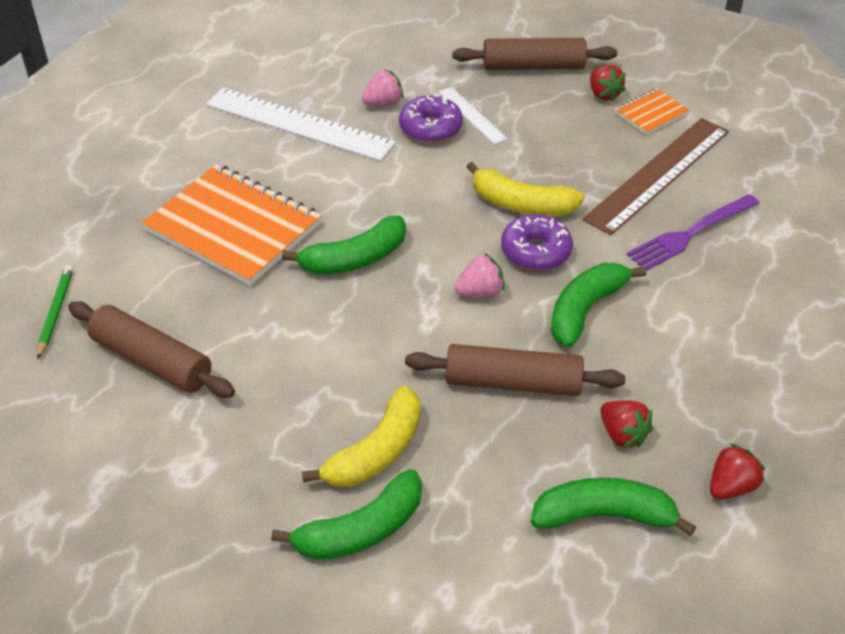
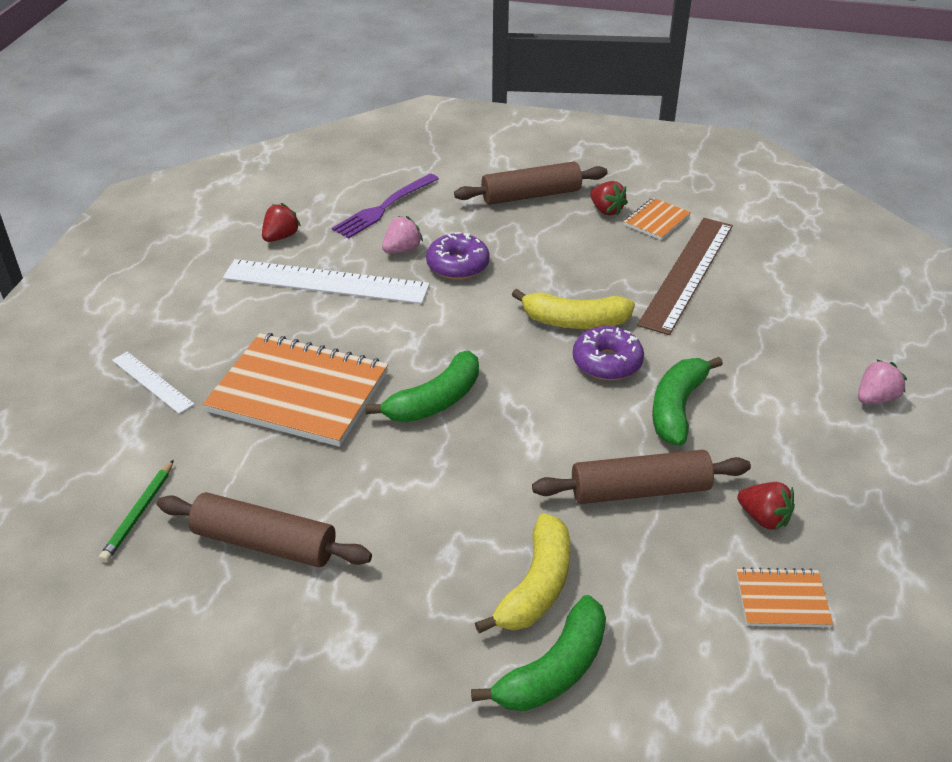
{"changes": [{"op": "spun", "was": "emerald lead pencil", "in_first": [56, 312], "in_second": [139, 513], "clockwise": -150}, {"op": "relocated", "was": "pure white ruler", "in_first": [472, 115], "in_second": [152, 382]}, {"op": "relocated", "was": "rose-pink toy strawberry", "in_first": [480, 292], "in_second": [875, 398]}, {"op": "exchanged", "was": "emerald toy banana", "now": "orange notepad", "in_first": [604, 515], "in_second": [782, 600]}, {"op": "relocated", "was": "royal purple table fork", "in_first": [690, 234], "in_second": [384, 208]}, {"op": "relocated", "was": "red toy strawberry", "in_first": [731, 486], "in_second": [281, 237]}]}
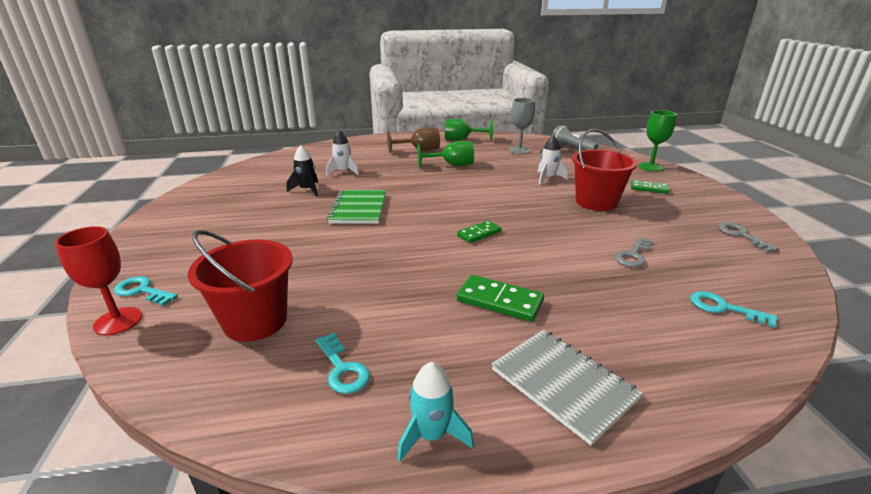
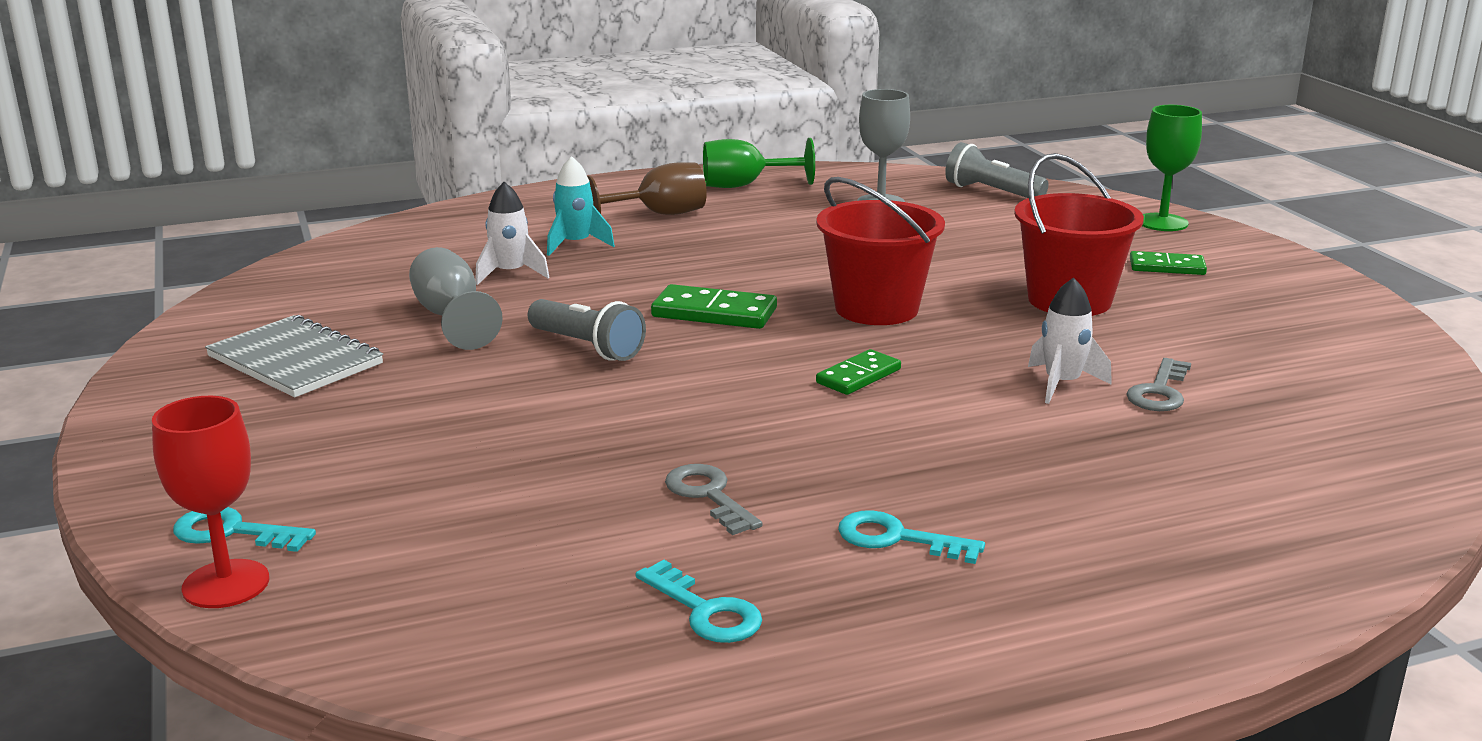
{"changes": [{"op": "relocated", "was": "red pail", "in_first": [255, 321], "in_second": [876, 309]}, {"op": "exchanged", "was": "black toy rocket", "now": "ash-grey goblet", "in_first": [307, 190], "in_second": [451, 317]}, {"op": "exchanged", "was": "emerald notepad", "now": "ash-grey torch", "in_first": [358, 208], "in_second": [587, 347]}, {"op": "relocated", "was": "aqua toy rocket", "in_first": [432, 435], "in_second": [576, 244]}, {"op": "missing", "was": "emerald goblet", "in_first": [452, 165]}, {"op": "relocated", "was": "emerald domino piece", "in_first": [499, 301], "in_second": [714, 313]}, {"op": "relocated", "was": "ash-grey notepad", "in_first": [563, 384], "in_second": [295, 360]}, {"op": "relocated", "was": "pure white toy rocket", "in_first": [548, 178], "in_second": [1062, 384]}, {"op": "relocated", "was": "aqua latchkey", "in_first": [724, 308], "in_second": [897, 539]}, {"op": "relocated", "was": "ash-grey latchkey", "in_first": [741, 235], "in_second": [709, 496]}]}
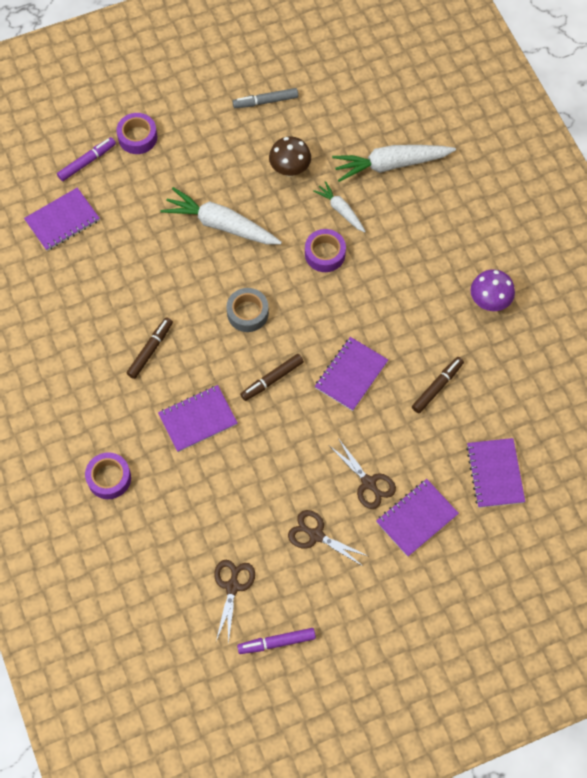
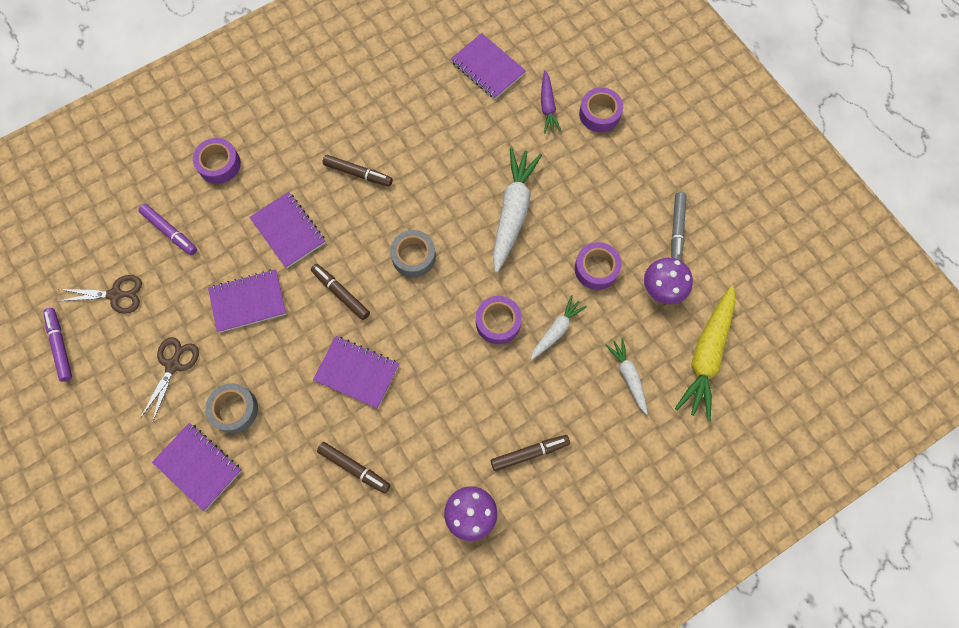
{"changes": [{"op": "relocated", "was": "royal purple felt pen", "in_first": [87, 162], "in_second": [170, 231]}, {"op": "spun", "was": "ash-grey felt pen", "in_first": [266, 101], "in_second": [677, 229], "clockwise": -150}, {"op": "exchanged", "was": "dark brown mushroom", "now": "royal purple tape", "in_first": [290, 169], "in_second": [596, 269]}, {"op": "exchanged", "was": "dark brown scissors", "now": "ash-grey tape", "in_first": [368, 483], "in_second": [234, 409]}, {"op": "size", "was": "pure white root vegetable", "in_first": [391, 165], "in_second": [628, 376], "ratio": 0.56}, {"op": "relocated", "was": "royal purple notepad", "in_first": [495, 473], "in_second": [248, 302]}, {"op": "appeared", "now": "dark brown felt pen", "in_second": [529, 453]}, {"op": "appeared", "now": "royal purple root vegetable", "in_second": [547, 106]}, {"op": "appeared", "now": "royal purple mushroom", "in_second": [662, 289]}, {"op": "appeared", "now": "yellow root vegetable", "in_second": [706, 355]}]}
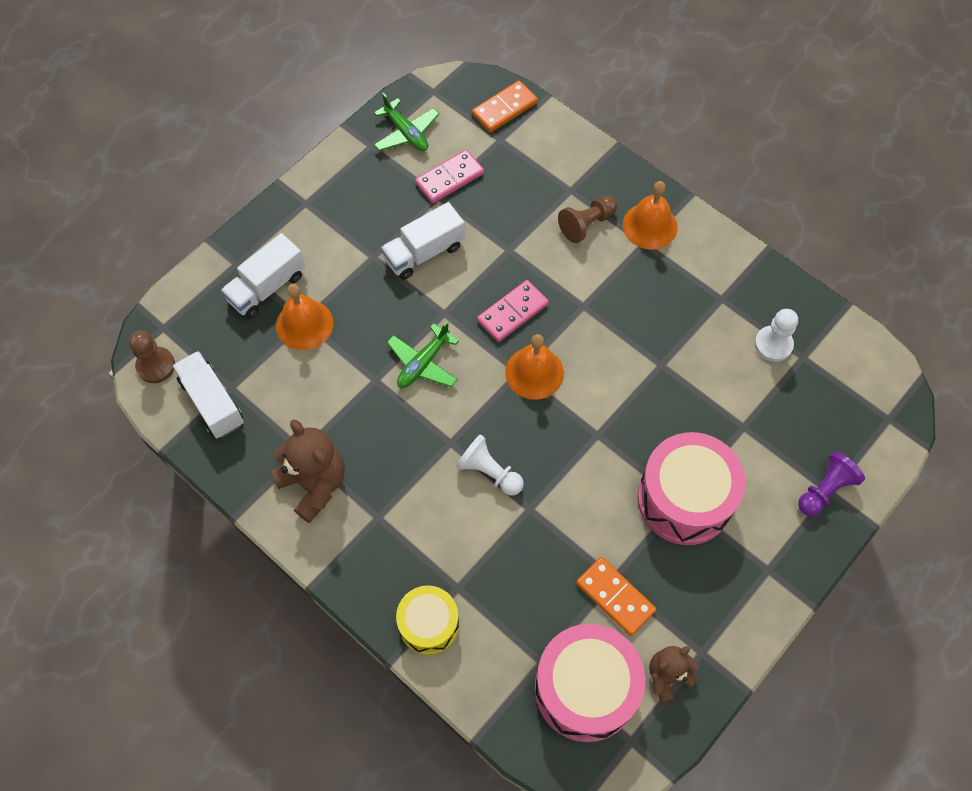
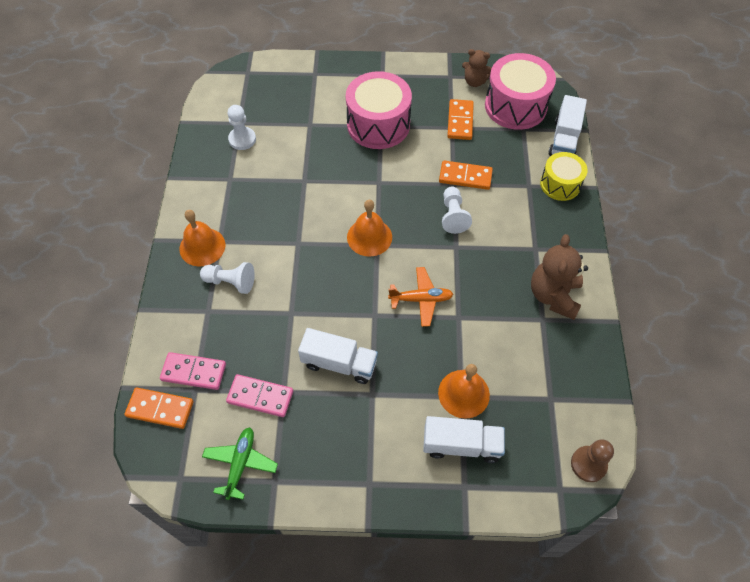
{"changes": [{"op": "relocated", "was": "pure white truck", "in_first": [212, 402], "in_second": [564, 139]}, {"op": "colour", "was": "emerald toy plane", "now": "orange toy plane", "in_first": [423, 363], "in_second": [421, 299]}, {"op": "relocated", "was": "rose-pink domino piece", "in_first": [513, 312], "in_second": [194, 372]}, {"op": "colour", "was": "dark brown chess pawn", "now": "pure white chess pawn", "in_first": [587, 224], "in_second": [230, 282]}, {"op": "missing", "was": "royal purple chess pawn", "in_first": [825, 490]}, {"op": "appeared", "now": "orange domino piece", "in_second": [465, 177]}]}
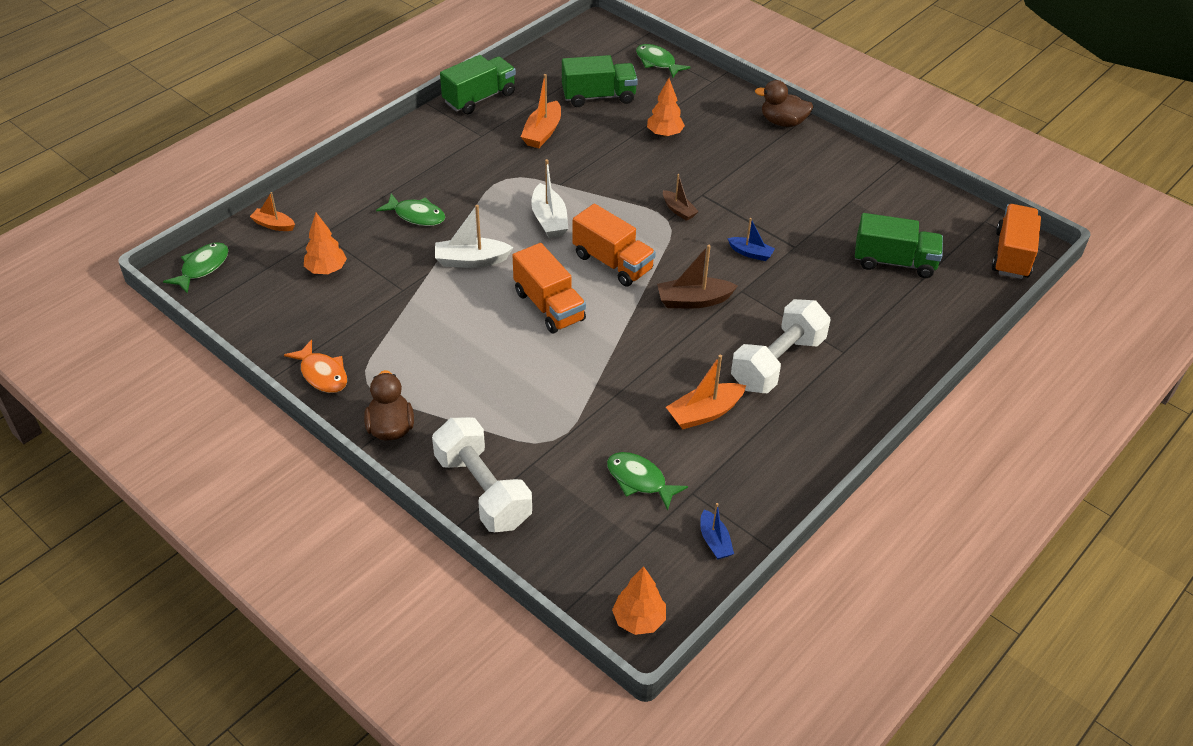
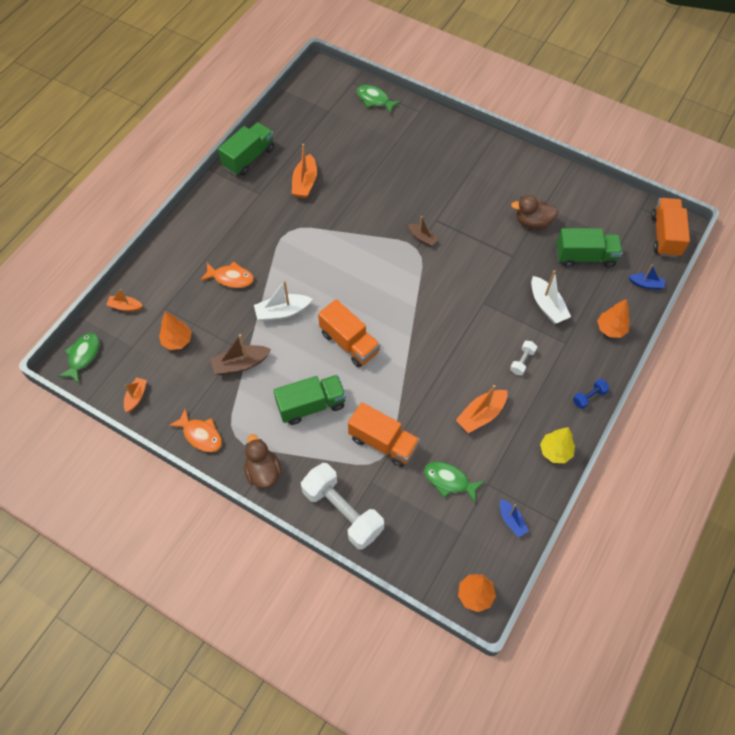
{"changes": [{"op": "colour", "was": "emerald toy fish", "now": "orange toy fish", "in_first": [416, 215], "in_second": [231, 278]}, {"op": "relocated", "was": "pure white sailboat", "in_first": [549, 220], "in_second": [547, 306]}, {"op": "relocated", "was": "emerald truck", "in_first": [598, 97], "in_second": [311, 405]}, {"op": "relocated", "was": "orange truck", "in_first": [612, 262], "in_second": [383, 442]}, {"op": "relocated", "was": "orange tree", "in_first": [664, 134], "in_second": [610, 329]}, {"op": "relocated", "was": "dark brown sailboat", "in_first": [693, 300], "in_second": [240, 364]}, {"op": "relocated", "was": "royal blue sailboat", "in_first": [750, 253], "in_second": [646, 284]}, {"op": "size", "was": "pure white hand weight", "in_first": [777, 363], "in_second": [522, 361], "ratio": 0.44}, {"op": "relocated", "was": "dark brown rubber duck", "in_first": [783, 122], "in_second": [533, 222]}, {"op": "appeared", "now": "orange sailboat", "in_second": [136, 397]}, {"op": "appeared", "now": "yellow tree", "in_second": [555, 451]}, {"op": "appeared", "now": "royal blue hand weight", "in_second": [589, 397]}]}
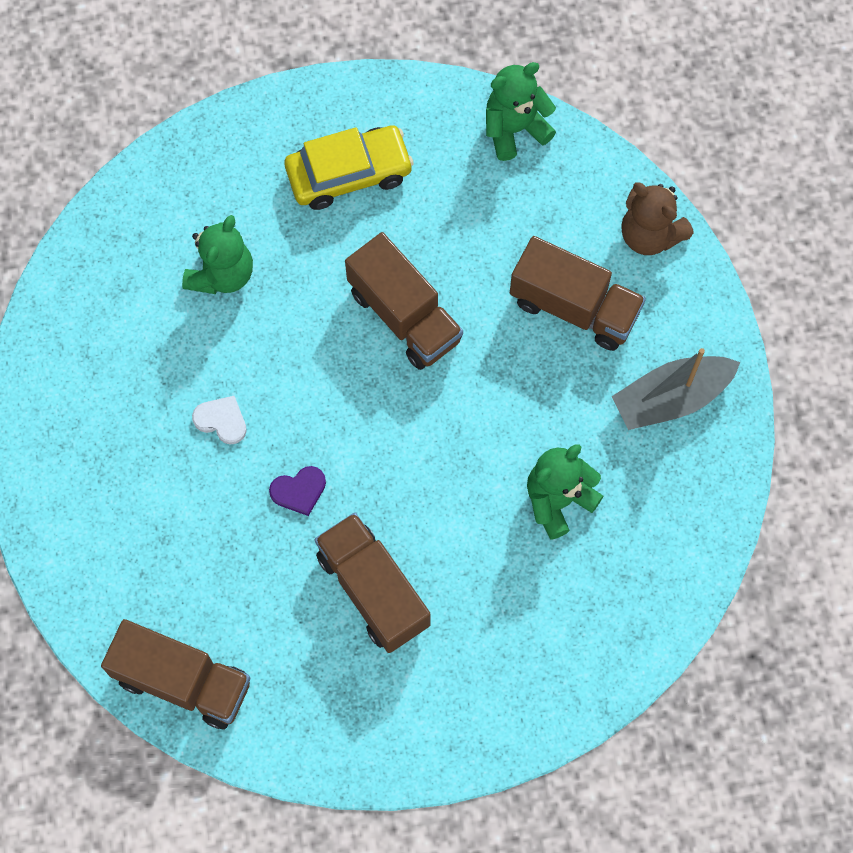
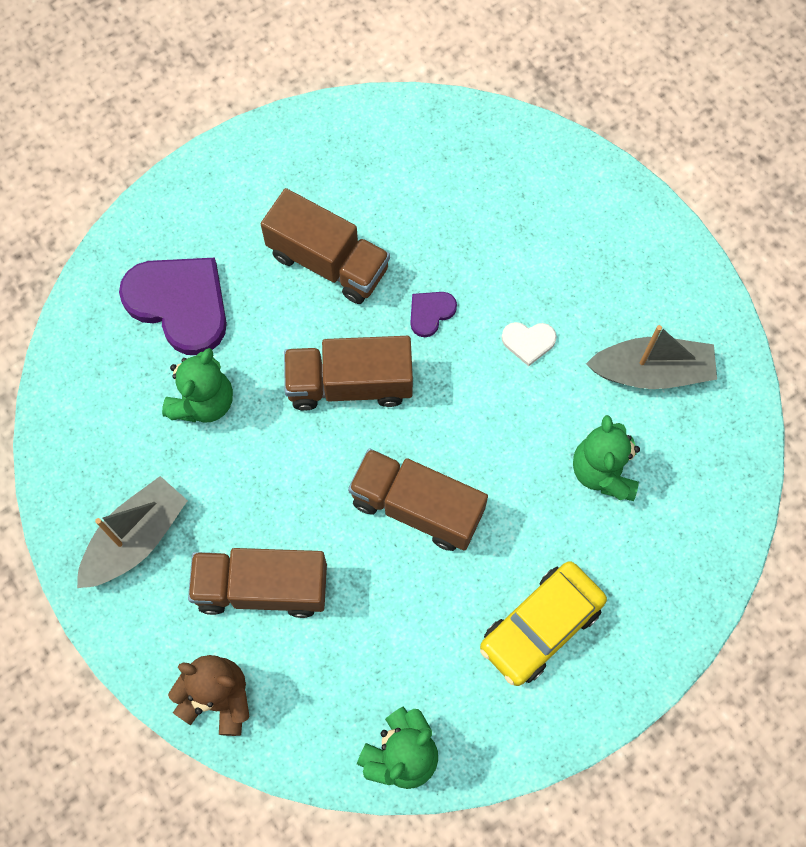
{"changes": [{"op": "relocated", "was": "dark brown truck", "in_first": [182, 681], "in_second": [350, 384]}, {"op": "appeared", "now": "royal purple love heart", "in_second": [179, 304]}, {"op": "appeared", "now": "ash-grey sailboat", "in_second": [651, 371]}]}
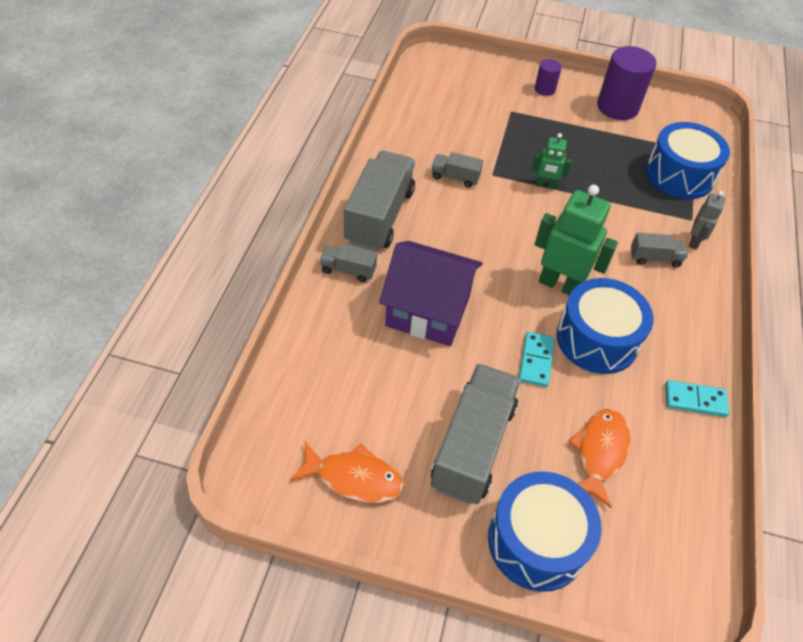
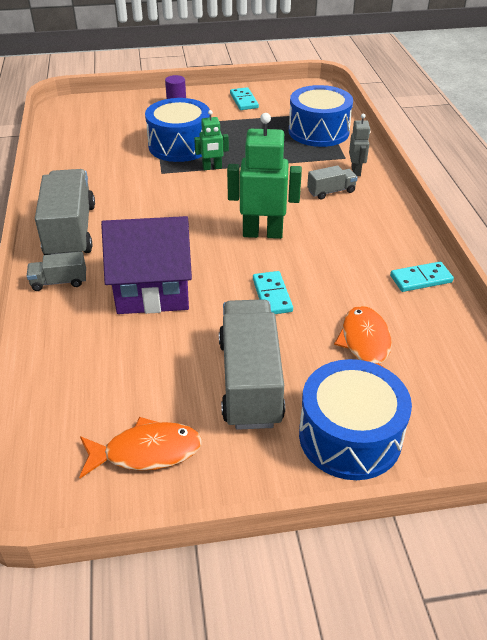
{"changes": [{"op": "missing", "was": "ash-grey truck", "in_first": [455, 177]}, {"op": "relocated", "was": "royal blue drum", "in_first": [597, 339], "in_second": [180, 145]}, {"op": "exchanged", "was": "royal purple cylinder", "now": "aqua domino piece", "in_first": [617, 107], "in_second": [244, 101]}]}
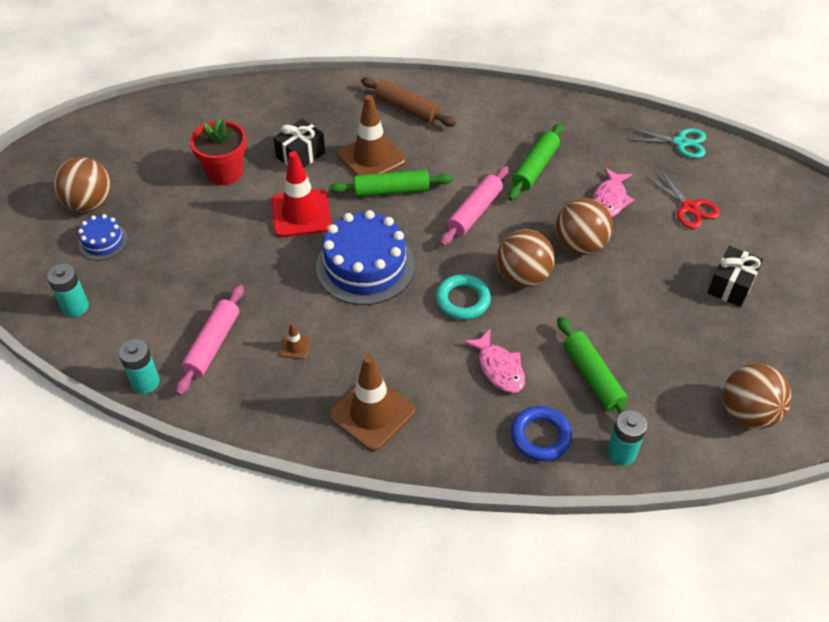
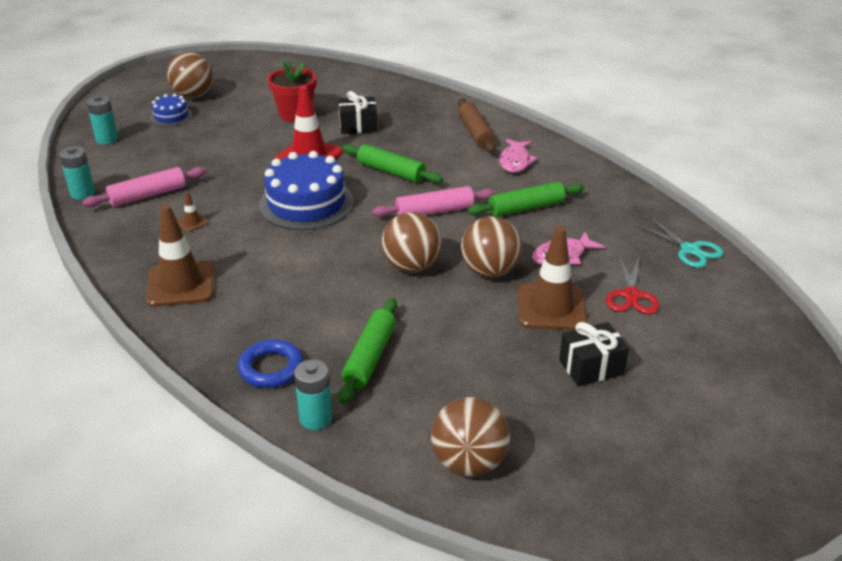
{"changes": [{"op": "relocated", "was": "dark brown traffic cone", "in_first": [371, 157], "in_second": [551, 307]}, {"op": "missing", "was": "aqua ring", "in_first": [463, 300]}, {"op": "relocated", "was": "rose-pink toy fish", "in_first": [499, 368], "in_second": [515, 161]}]}
